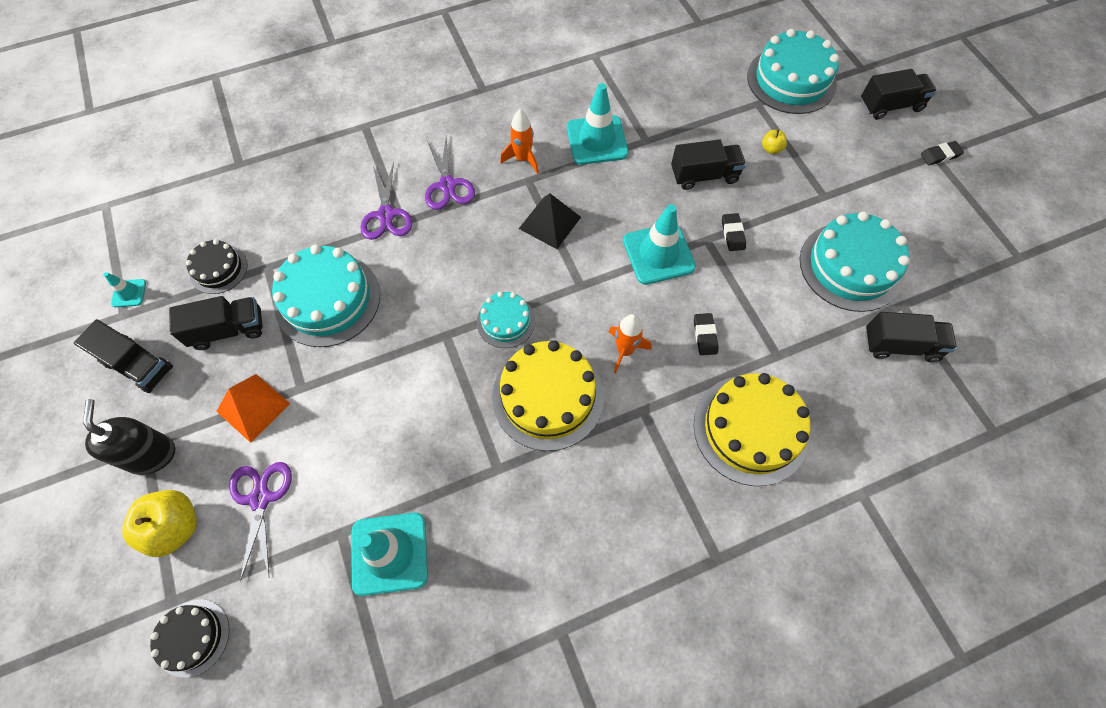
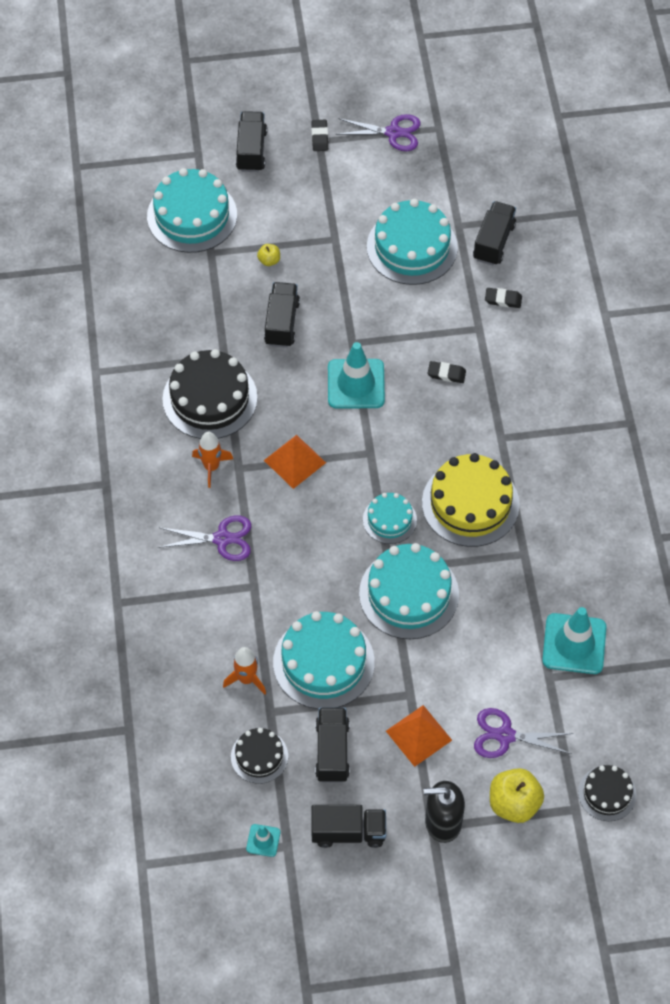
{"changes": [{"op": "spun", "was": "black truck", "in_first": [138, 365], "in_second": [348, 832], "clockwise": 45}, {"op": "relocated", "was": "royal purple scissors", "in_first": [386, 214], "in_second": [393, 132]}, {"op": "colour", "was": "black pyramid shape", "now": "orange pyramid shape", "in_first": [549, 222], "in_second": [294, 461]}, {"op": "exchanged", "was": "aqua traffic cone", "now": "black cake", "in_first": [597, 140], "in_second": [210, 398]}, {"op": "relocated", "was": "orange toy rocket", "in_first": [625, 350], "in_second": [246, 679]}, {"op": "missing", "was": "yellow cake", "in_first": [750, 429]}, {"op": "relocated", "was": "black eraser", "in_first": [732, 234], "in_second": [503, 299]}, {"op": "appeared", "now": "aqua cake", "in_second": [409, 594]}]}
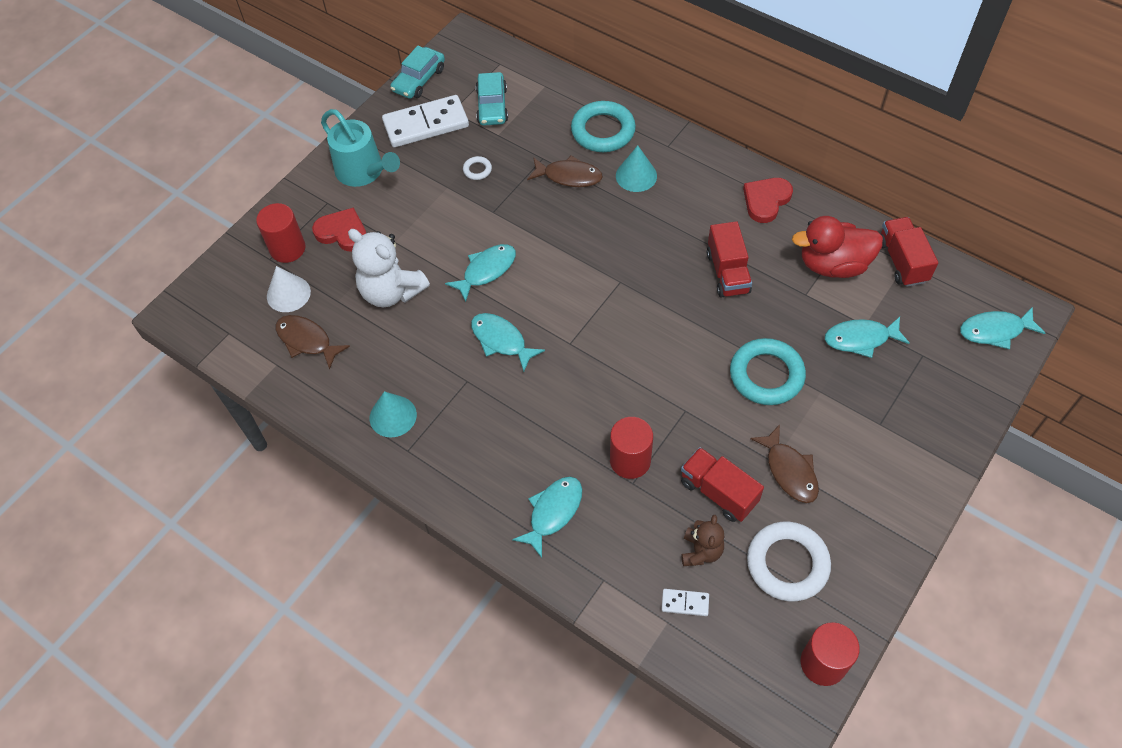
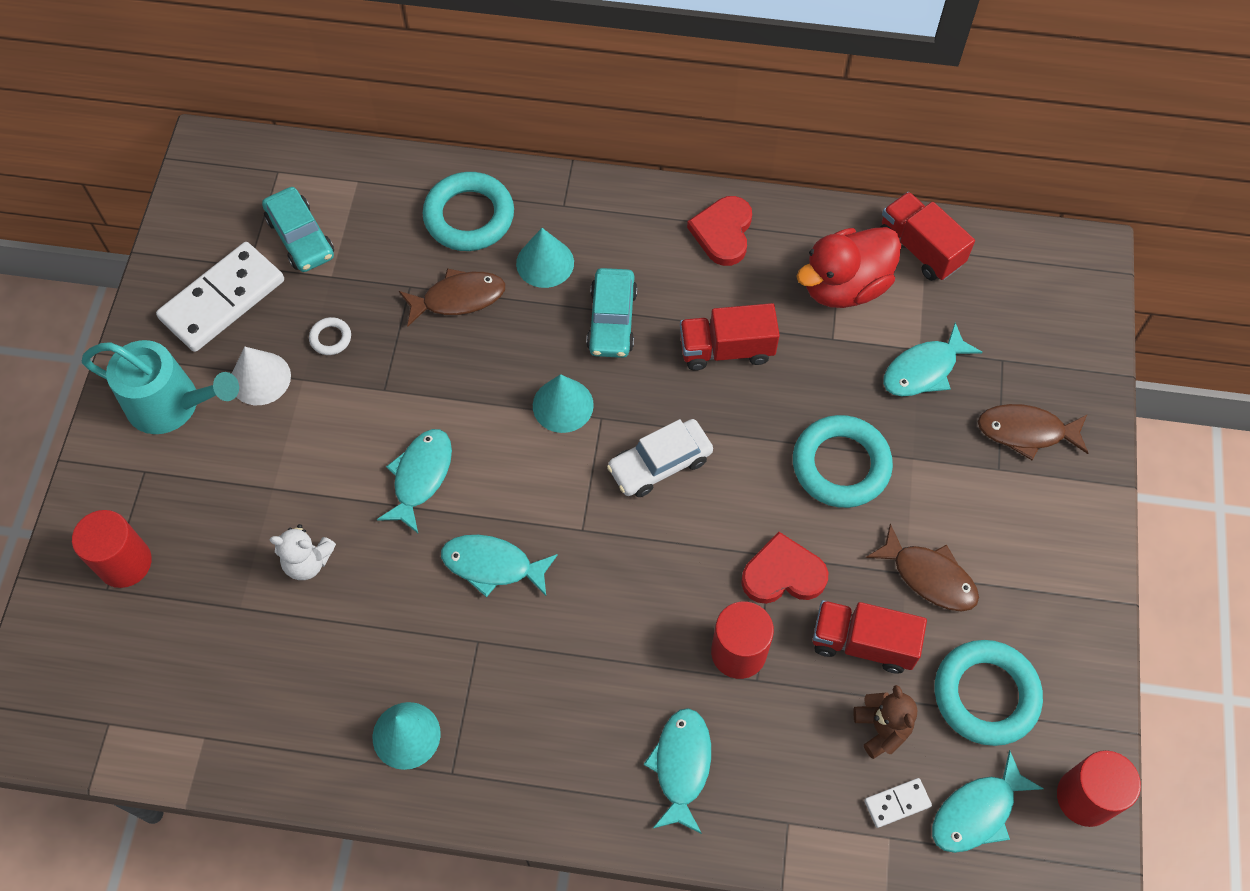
{"changes": [{"op": "relocated", "was": "pure white cone shape", "in_first": [288, 294], "in_second": [260, 378]}, {"op": "relocated", "was": "dark brown toy fish", "in_first": [307, 341], "in_second": [1026, 432]}, {"op": "relocated", "was": "red love heart", "in_first": [342, 232], "in_second": [783, 574]}, {"op": "size", "was": "pure white teddy", "in_first": [391, 292], "in_second": [308, 562], "ratio": 0.56}, {"op": "relocated", "was": "aqua toy car", "in_first": [419, 80], "in_second": [612, 320]}, {"op": "spun", "was": "red truck", "in_first": [727, 273], "in_second": [726, 349], "clockwise": 120}, {"op": "colour", "was": "pure white ring", "now": "aqua ring", "in_first": [787, 564], "in_second": [985, 695]}, {"op": "relocated", "was": "aqua toy fish", "in_first": [995, 331], "in_second": [977, 812]}, {"op": "appeared", "now": "aqua cone shape", "in_second": [563, 405]}, {"op": "appeared", "now": "pure white toy car", "in_second": [660, 464]}]}
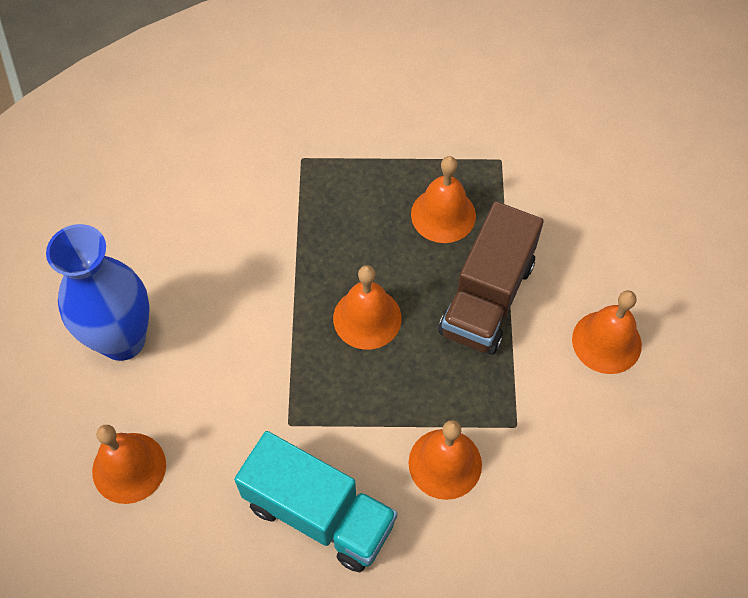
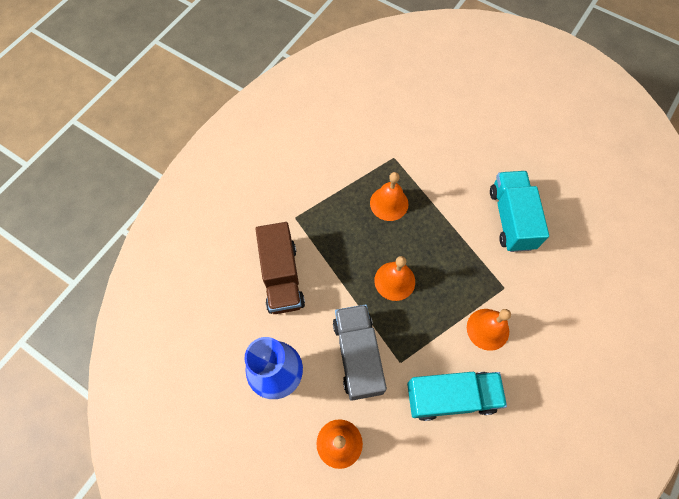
{"changes": [{"op": "relocated", "was": "dark brown truck", "in_first": [487, 297], "in_second": [282, 277]}, {"op": "exchanged", "was": "orange hand bell", "now": "aqua truck", "in_first": [606, 342], "in_second": [511, 219]}, {"op": "appeared", "now": "ash-grey truck", "in_second": [358, 356]}]}
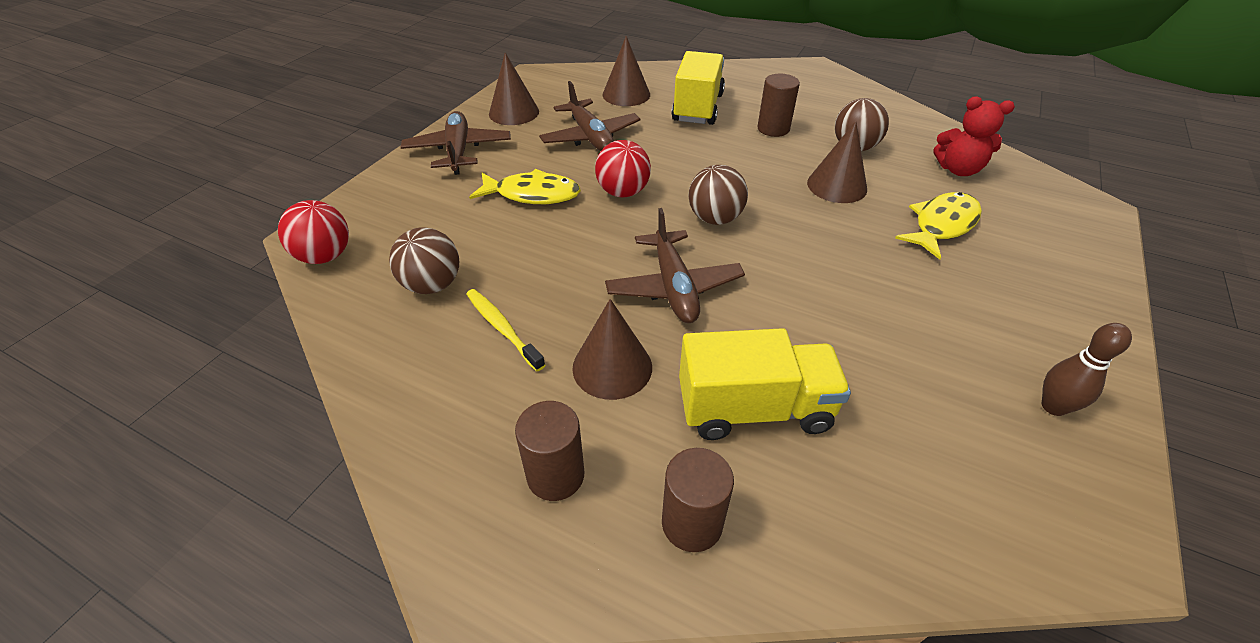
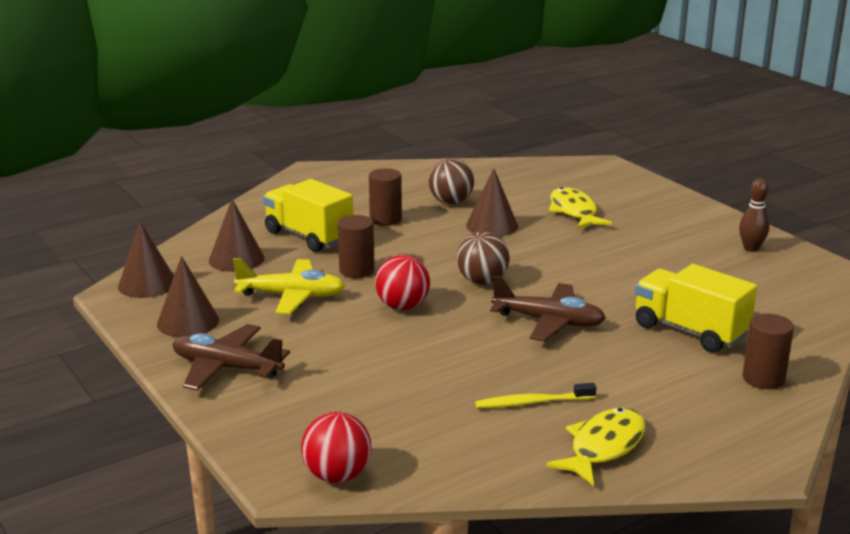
{"changes": [{"op": "missing", "was": "dark brown play ball", "in_first": [432, 285]}, {"op": "relocated", "was": "yellow toy fish", "in_first": [532, 194], "in_second": [603, 447]}, {"op": "relocated", "was": "dark brown cylinder", "in_first": [555, 475], "in_second": [356, 270]}, {"op": "colour", "was": "dark brown toy plane", "now": "yellow toy plane", "in_first": [590, 136], "in_second": [291, 296]}, {"op": "relocated", "was": "dark brown cone shape", "in_first": [612, 367], "in_second": [147, 284]}, {"op": "spun", "was": "yellow truck", "in_first": [754, 408], "in_second": [690, 331], "clockwise": -75}, {"op": "missing", "was": "red teddy", "in_first": [958, 170]}]}
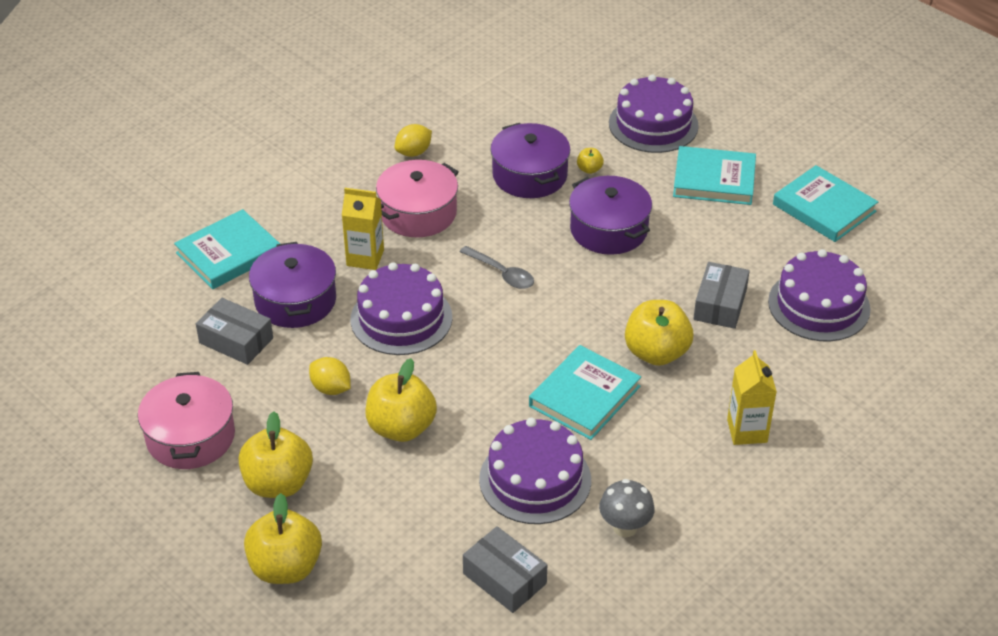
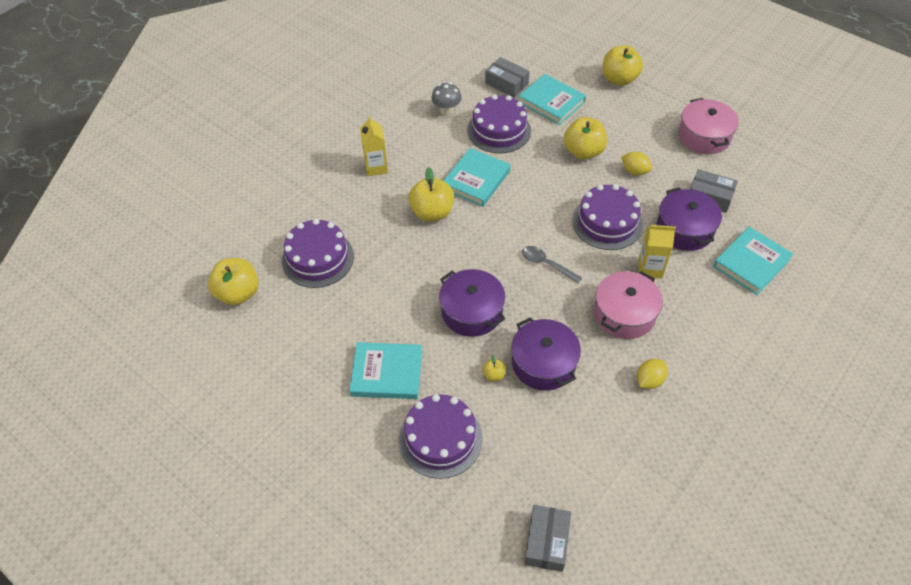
{"changes": [{"op": "relocated", "was": "yellow toy apple", "in_first": [278, 483], "in_second": [238, 293]}, {"op": "relocated", "was": "ash-grey box", "in_first": [720, 304], "in_second": [547, 542]}, {"op": "relocated", "was": "aqua book", "in_first": [824, 208], "in_second": [551, 102]}]}
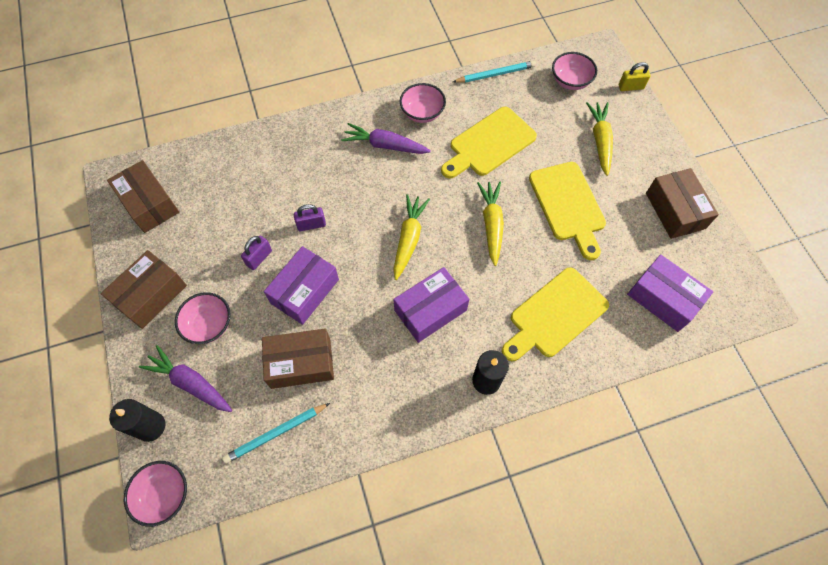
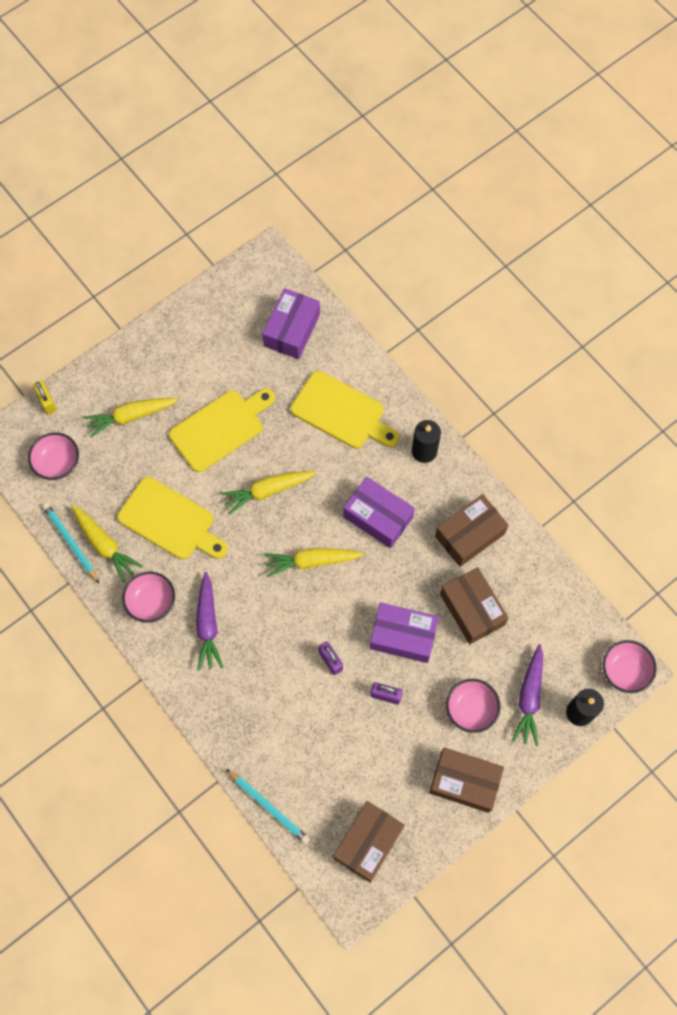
{"changes": [{"op": "relocated", "was": "aqua lead pencil", "in_first": [276, 433], "in_second": [269, 807]}, {"op": "relocated", "was": "dark brown box", "in_first": [675, 210], "in_second": [469, 535]}, {"op": "appeared", "now": "yellow root vegetable", "in_second": [104, 545]}]}
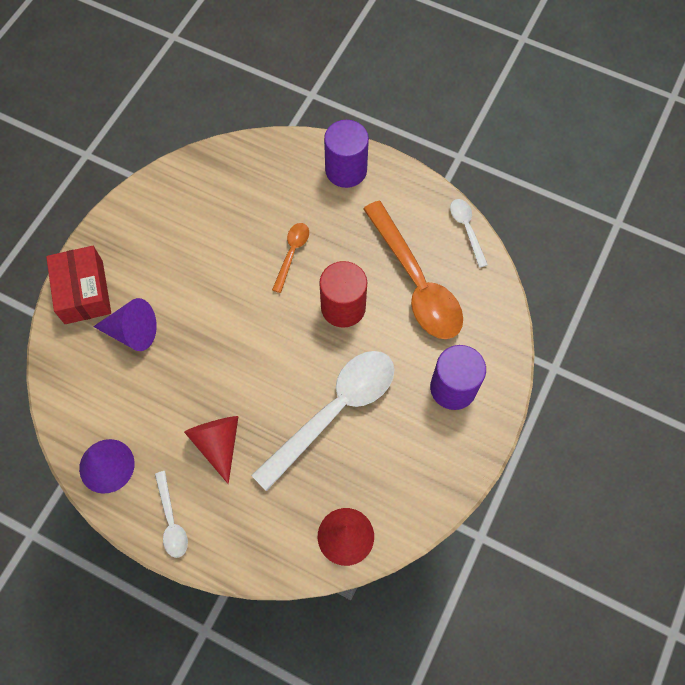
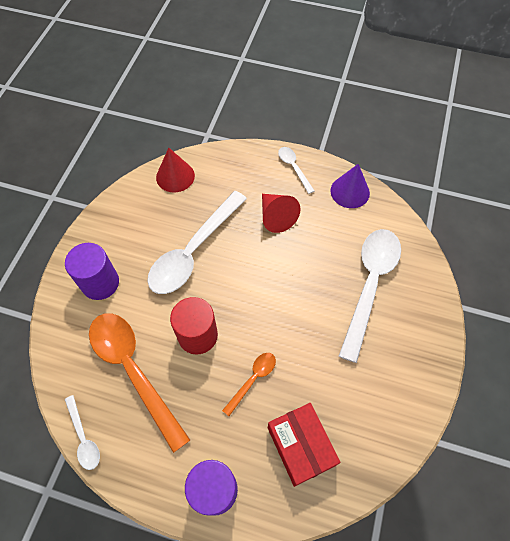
{"changes": [{"op": "relocated", "was": "red box", "in_first": [84, 292], "in_second": [300, 446]}, {"op": "exchanged", "was": "royal purple cone shape", "now": "pure white teaspoon", "in_first": [132, 332], "in_second": [370, 285]}, {"op": "spun", "was": "orange teaspoon", "in_first": [292, 253], "in_second": [253, 380], "clockwise": -150}]}
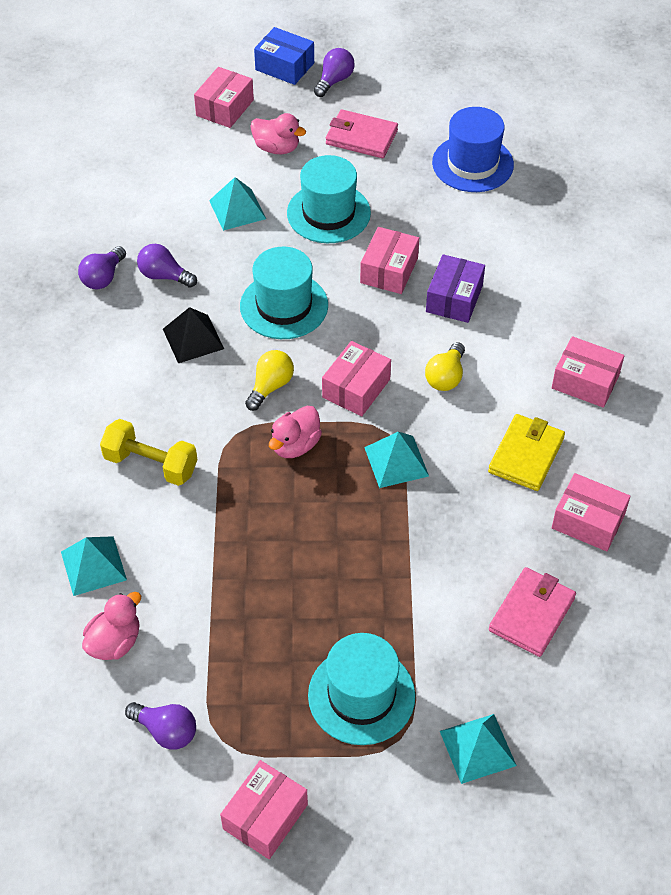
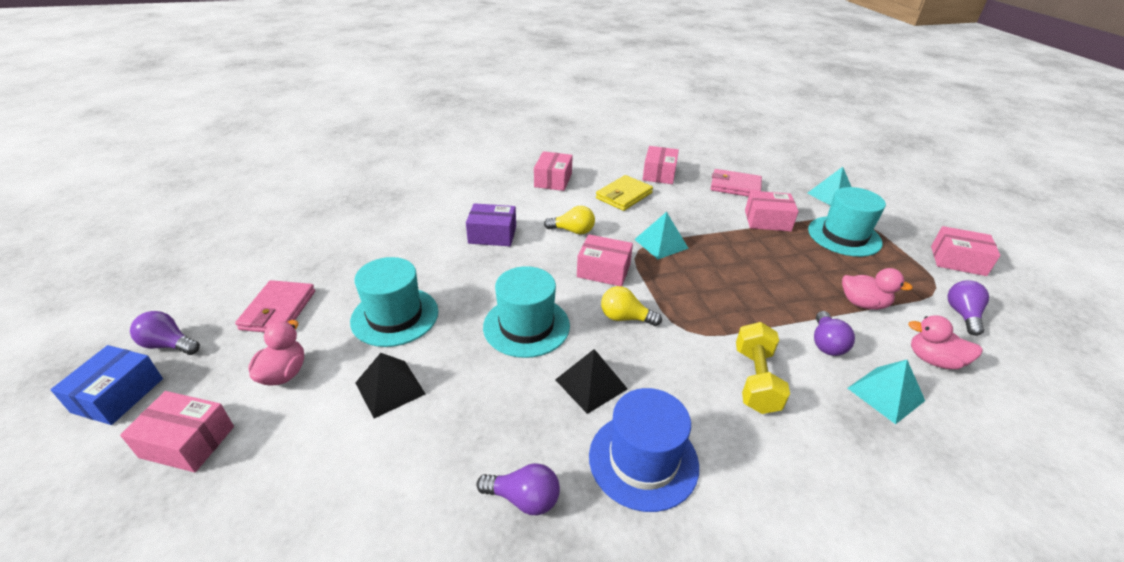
{"changes": [{"op": "relocated", "was": "royal purple light bulb", "in_first": [164, 276], "in_second": [826, 343]}, {"op": "colour", "was": "aqua pyramid shape", "now": "black pyramid shape", "in_first": [237, 209], "in_second": [390, 388]}, {"op": "relocated", "was": "rose-pink rubber duck", "in_first": [295, 445], "in_second": [863, 303]}, {"op": "relocated", "was": "rose-pink box", "in_first": [389, 270], "in_second": [767, 220]}, {"op": "relocated", "was": "royal blue top hat", "in_first": [472, 164], "in_second": [643, 460]}, {"op": "spun", "was": "yellow billfold", "in_first": [526, 455], "in_second": [624, 196], "clockwise": -60}]}
